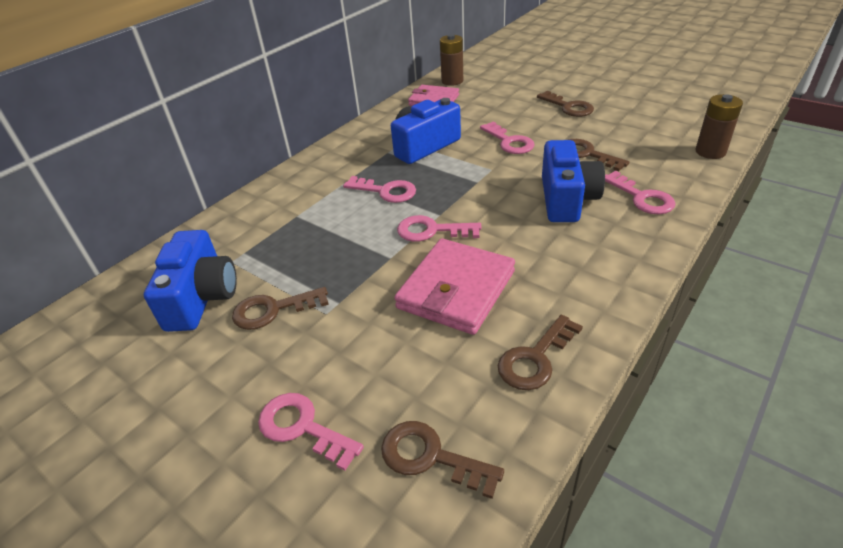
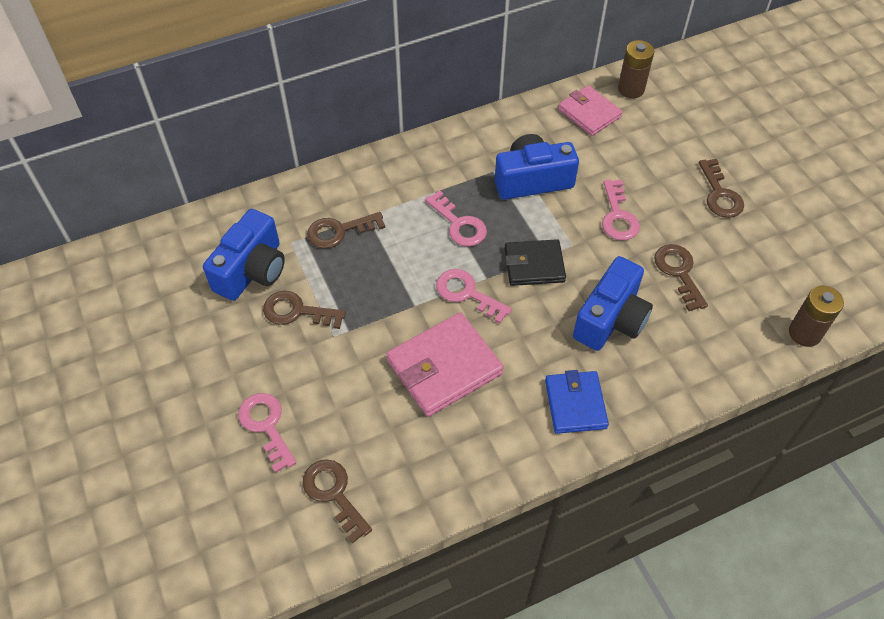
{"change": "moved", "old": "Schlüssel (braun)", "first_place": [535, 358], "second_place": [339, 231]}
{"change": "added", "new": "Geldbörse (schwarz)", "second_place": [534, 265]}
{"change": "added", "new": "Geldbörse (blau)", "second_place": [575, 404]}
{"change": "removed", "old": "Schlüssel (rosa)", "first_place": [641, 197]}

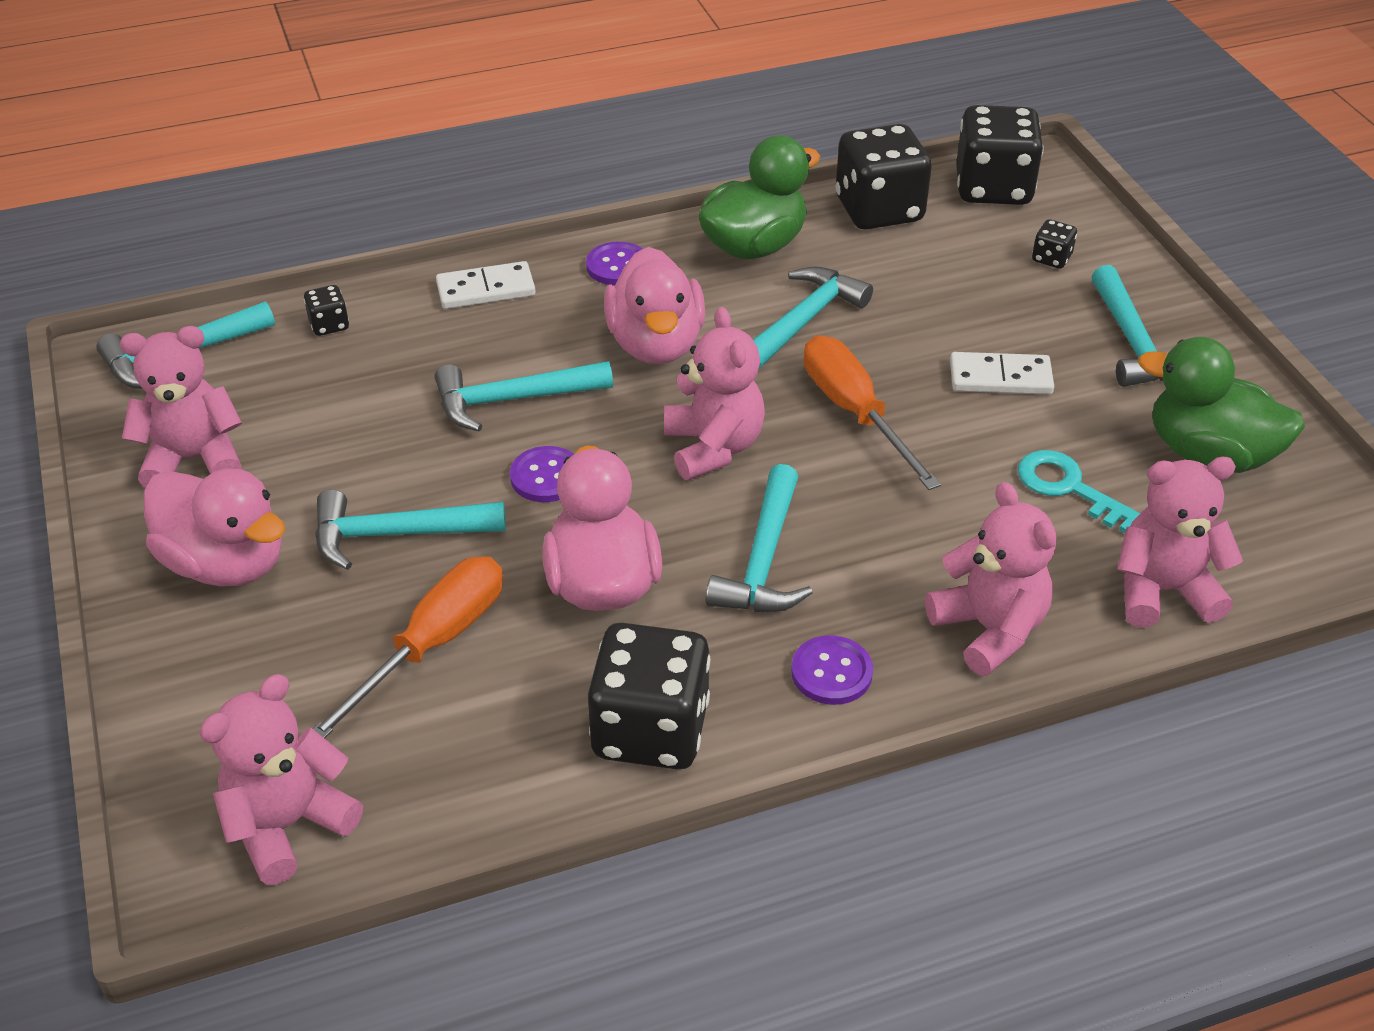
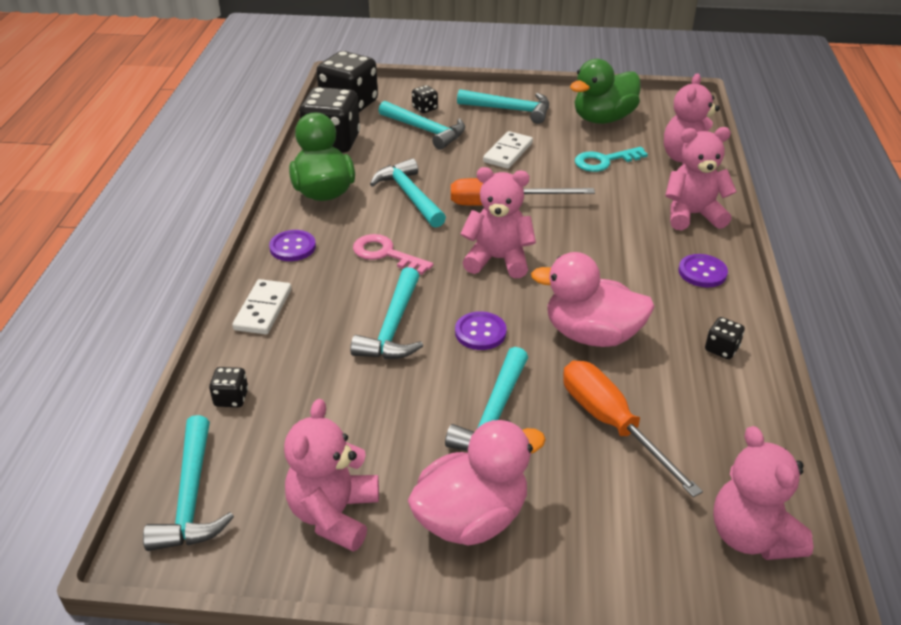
{"change": "replaced", "old": "Ente (rosa)", "new": "Schlüssel (rosa)", "first_place": [656, 344], "second_place": [385, 254]}
{"change": "moved", "old": "Hammer (türkis)", "first_place": [763, 560], "second_place": [426, 130]}
{"change": "resized", "old": "Spielwürfel (schwarz)", "first_place": [650, 730], "second_place": [721, 349], "factor": 0.44}

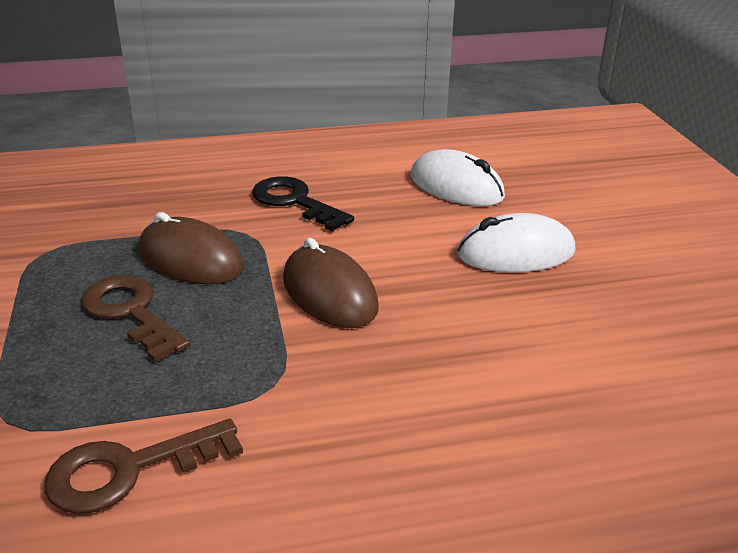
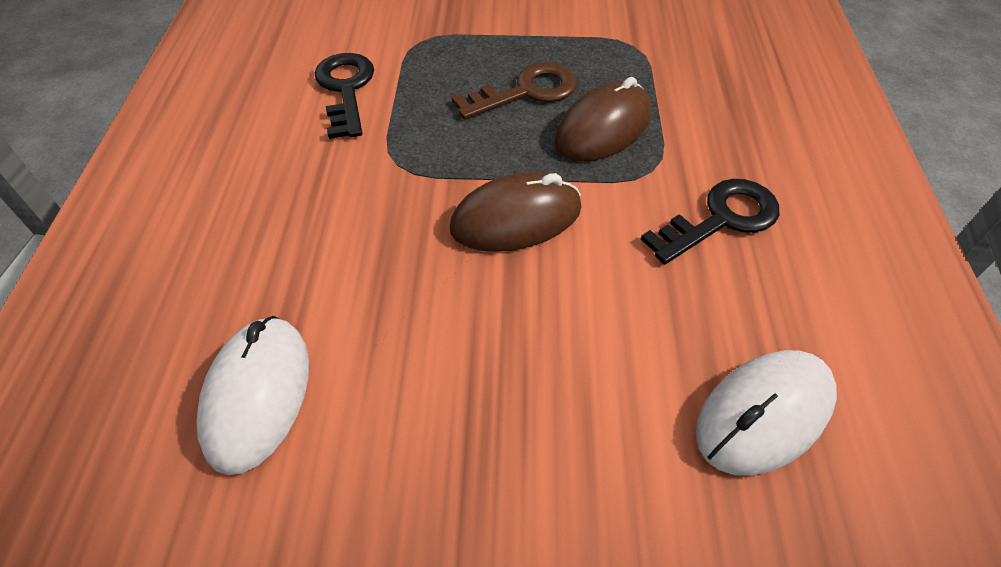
{"change": "moved", "old": "Computermaus (weiß)", "first_place": [516, 253], "second_place": [257, 395]}
{"change": "recoloured", "old": "Schlüssel (braun)", "new": "Schlüssel (schwarz)", "first_place": [130, 469], "second_place": [346, 90]}

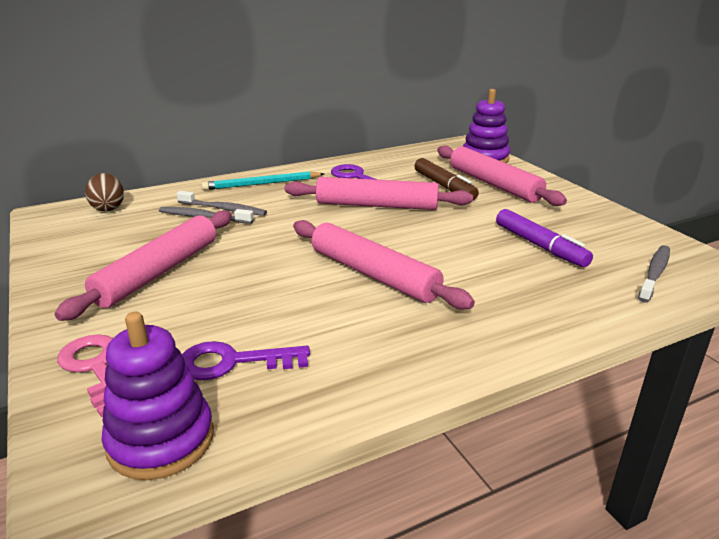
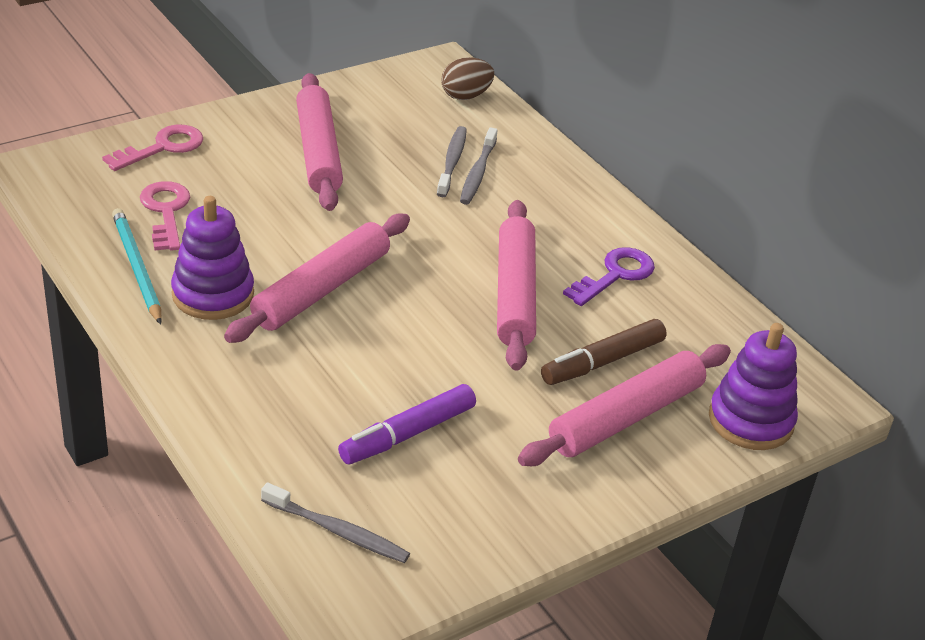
{"change": "moved", "old": "Bleistift (türkis)", "first_place": [261, 184], "second_place": [136, 268]}
{"change": "recoloured", "old": "Schlüssel (lila)", "new": "Schlüssel (rosa)", "first_place": [233, 362], "second_place": [165, 212]}
{"change": "moved", "old": "Stapelspielzeug (lila)", "first_place": [161, 440], "second_place": [213, 294]}
{"change": "turned", "old": "Nudelholz (rosa)", "first_place": [158, 272], "second_place": [318, 152], "degrees": 60}

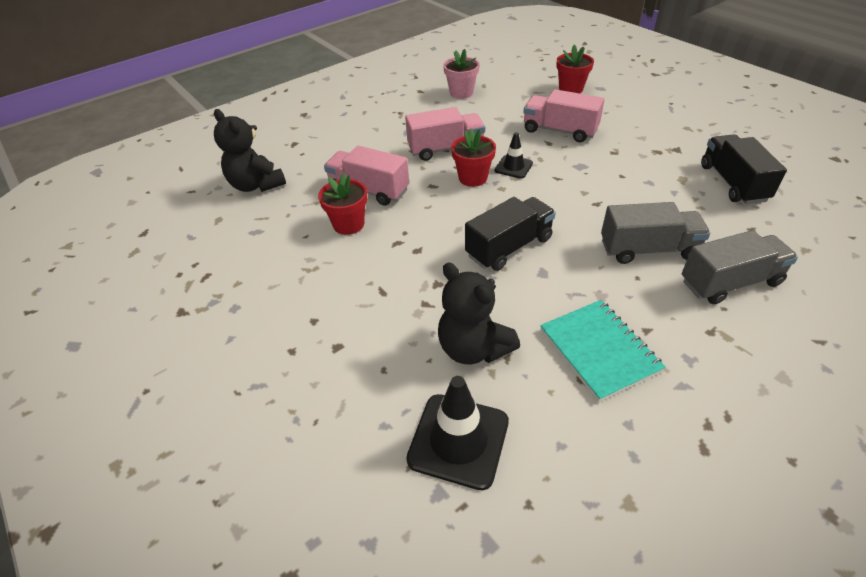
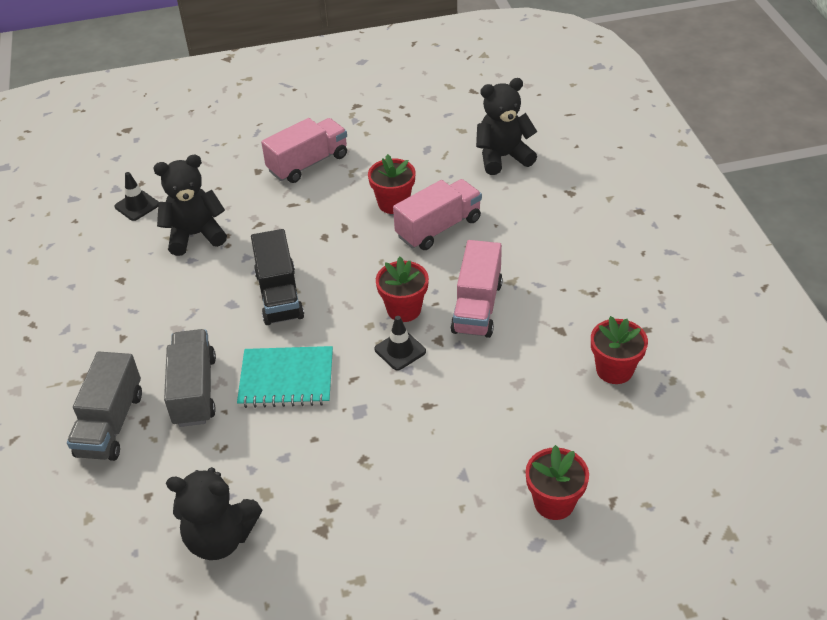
{"change": "resized", "old": "Leitkegel (schwarz)", "first_place": [458, 440], "second_place": [137, 206], "factor": 0.58}
{"change": "turned", "old": "Lastwagen (grau)", "first_place": [648, 249], "second_place": [194, 391], "degrees": 150}
{"change": "replaced", "old": "Lastwagen (schwarz)", "new": "Teddybär (schwarz)", "first_place": [733, 183], "second_place": [220, 538]}
{"change": "moved", "old": "Notizbuch (türkis)", "first_place": [599, 350], "second_place": [286, 379]}
{"change": "moved", "old": "Lastwagen (rosa)", "first_place": [559, 130], "second_place": [308, 163]}
{"change": "recoloured", "old": "Blumentopf (rosa)", "new": "Blumentopf (rot)", "first_place": [461, 93], "second_place": [614, 370]}

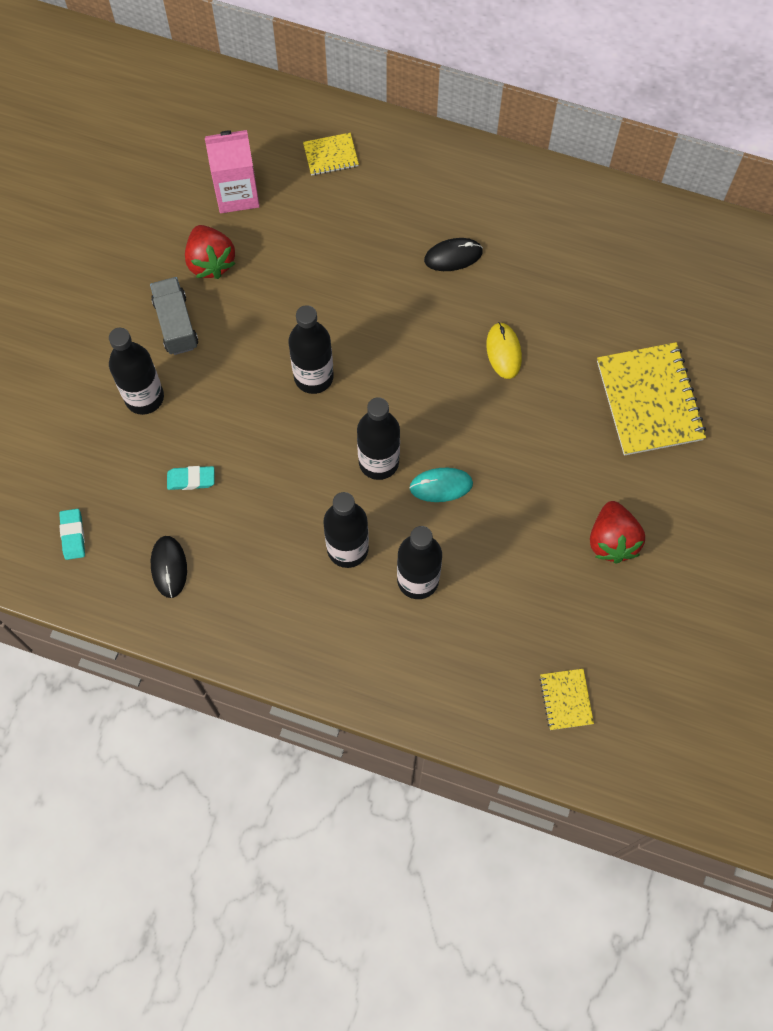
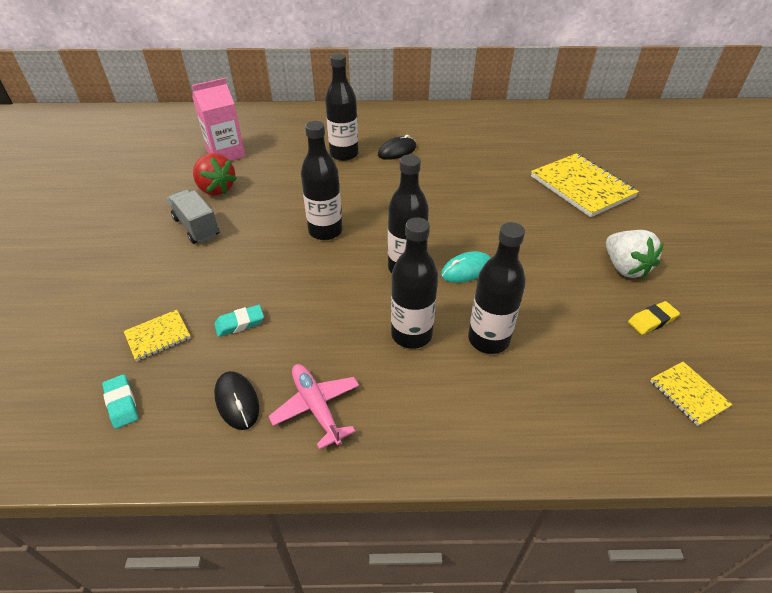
{"change": "moved", "old": "Notizbuch (gelb)", "first_place": [331, 155], "second_place": [158, 336]}
{"change": "added", "new": "Flugzeug (rosa)", "second_place": [316, 407]}
{"change": "moved", "old": "Flasche (schwarz)", "first_place": [144, 397], "second_place": [344, 154]}
{"change": "recoloured", "old": "Erdbeere (rot)", "new": "Erdbeere (weiß)", "first_place": [612, 540], "second_place": [625, 267]}
{"change": "added", "new": "Radiergummi (gelb)", "second_place": [652, 320]}
{"change": "removed", "old": "Computermaus (gelb)", "first_place": [503, 351]}

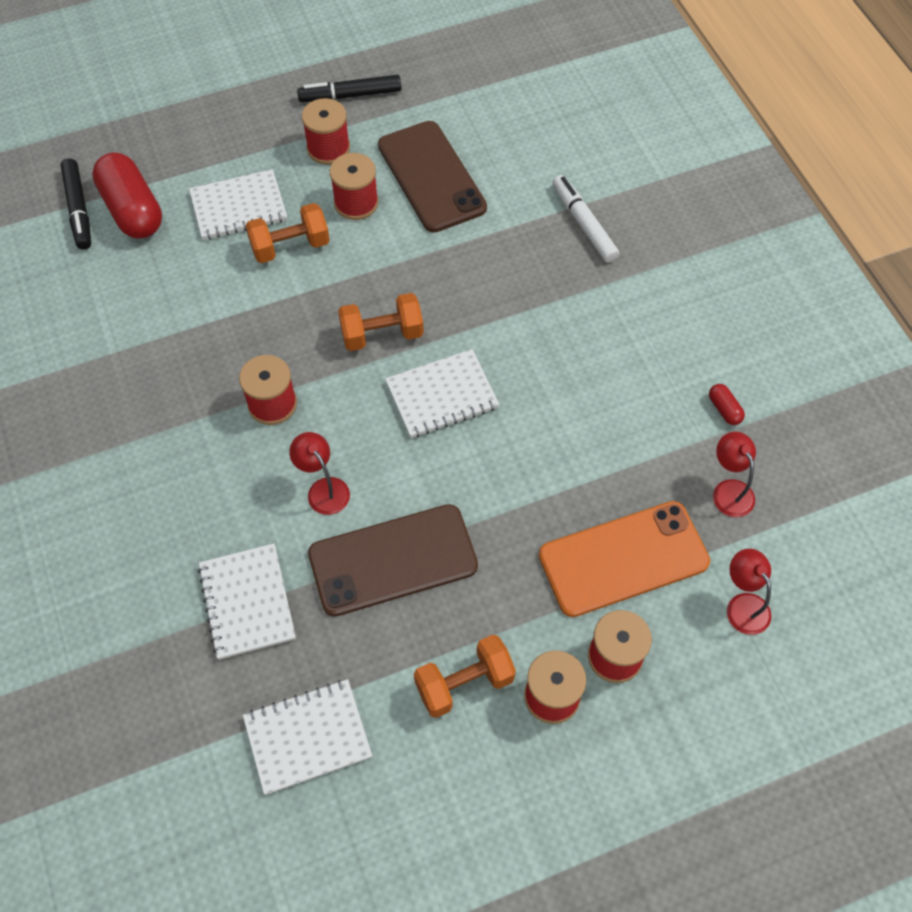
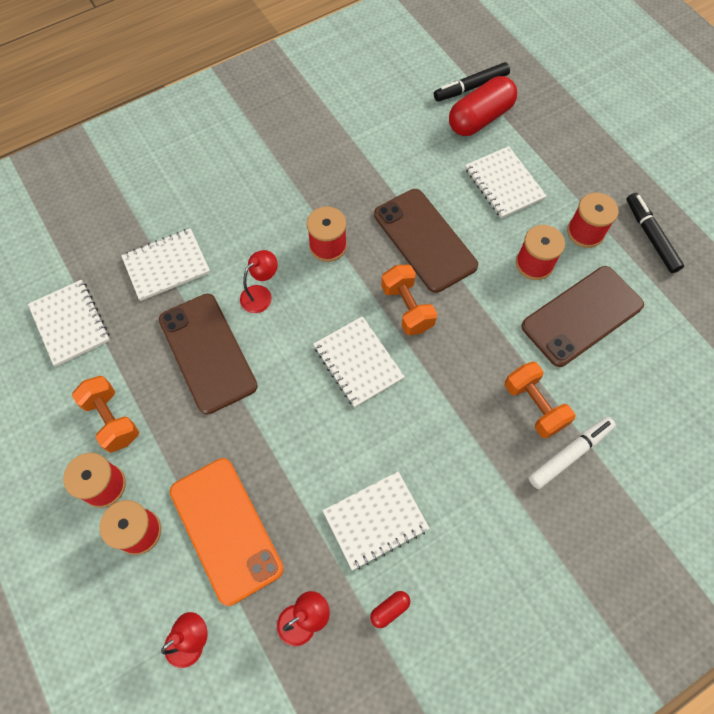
{"change": "added", "new": "Notizbuch (weiß)", "second_place": [375, 520]}
{"change": "added", "new": "Handy (braun)", "second_place": [424, 240]}
{"change": "moved", "old": "Hantel (orange)", "first_place": [290, 246], "second_place": [534, 406]}

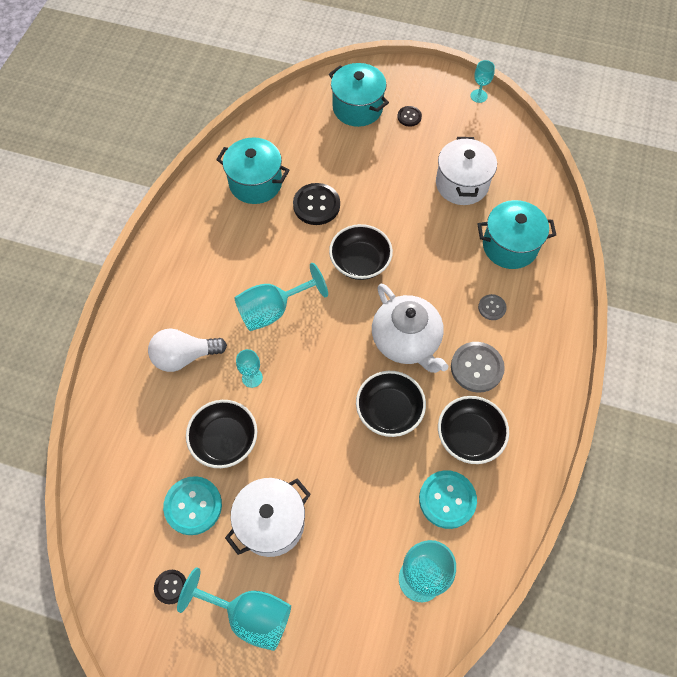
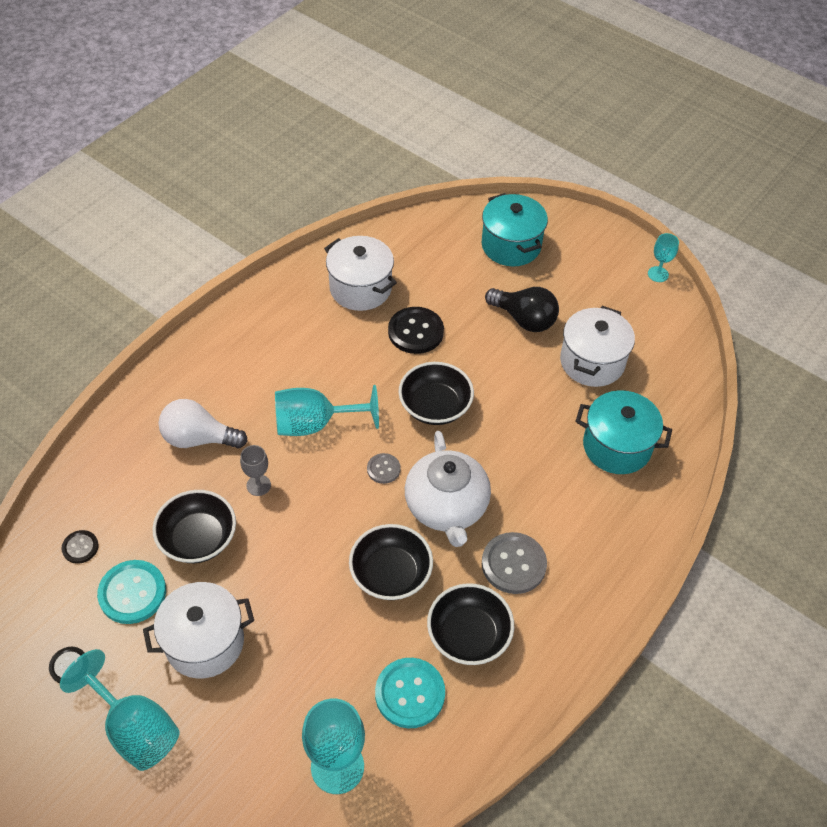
{"change": "moved", "old": "Knopf (schwarz)", "first_place": [409, 117], "second_place": [80, 547]}
{"change": "recoloured", "old": "Kelch (türkis)", "new": "Kelch (grau)", "first_place": [252, 378], "second_place": [258, 485]}
{"change": "recoloured", "old": "Kochtopf (türkis)", "new": "Kochtopf (weiß)", "first_place": [255, 183], "second_place": [360, 288]}
{"change": "moved", "old": "Knopf (grau)", "first_place": [492, 308], "second_place": [383, 469]}
{"change": "added", "new": "Glühbirne (schwarz)", "second_place": [524, 319]}

